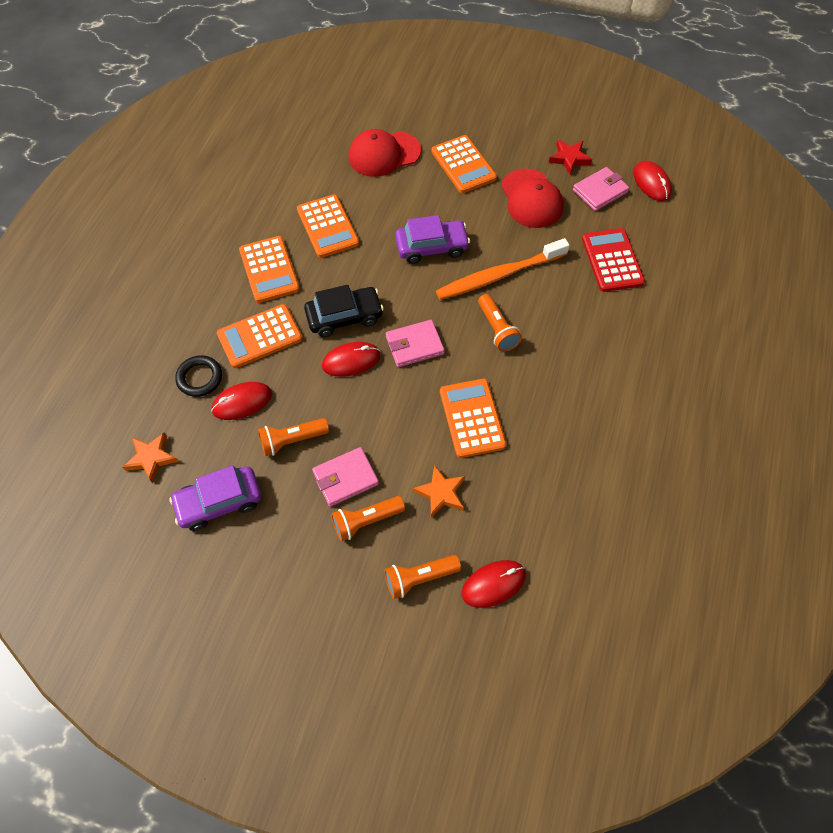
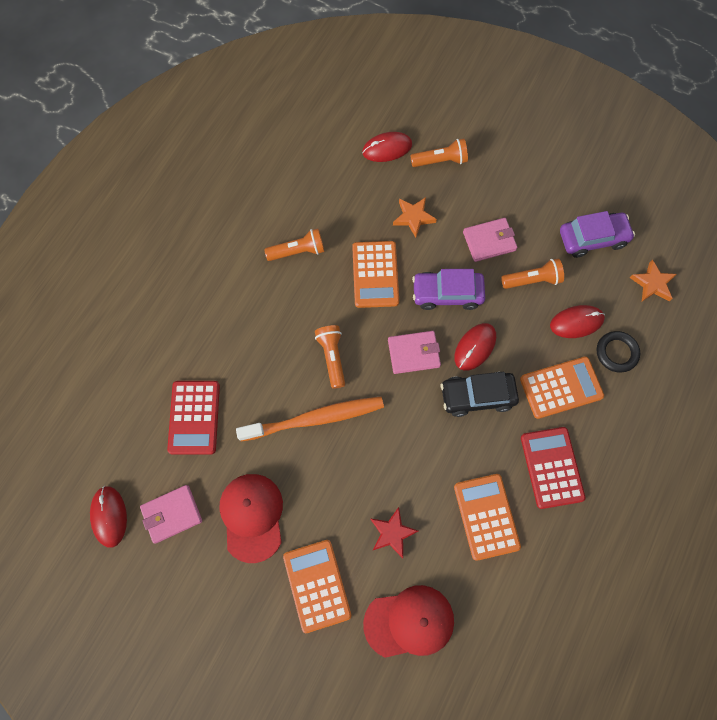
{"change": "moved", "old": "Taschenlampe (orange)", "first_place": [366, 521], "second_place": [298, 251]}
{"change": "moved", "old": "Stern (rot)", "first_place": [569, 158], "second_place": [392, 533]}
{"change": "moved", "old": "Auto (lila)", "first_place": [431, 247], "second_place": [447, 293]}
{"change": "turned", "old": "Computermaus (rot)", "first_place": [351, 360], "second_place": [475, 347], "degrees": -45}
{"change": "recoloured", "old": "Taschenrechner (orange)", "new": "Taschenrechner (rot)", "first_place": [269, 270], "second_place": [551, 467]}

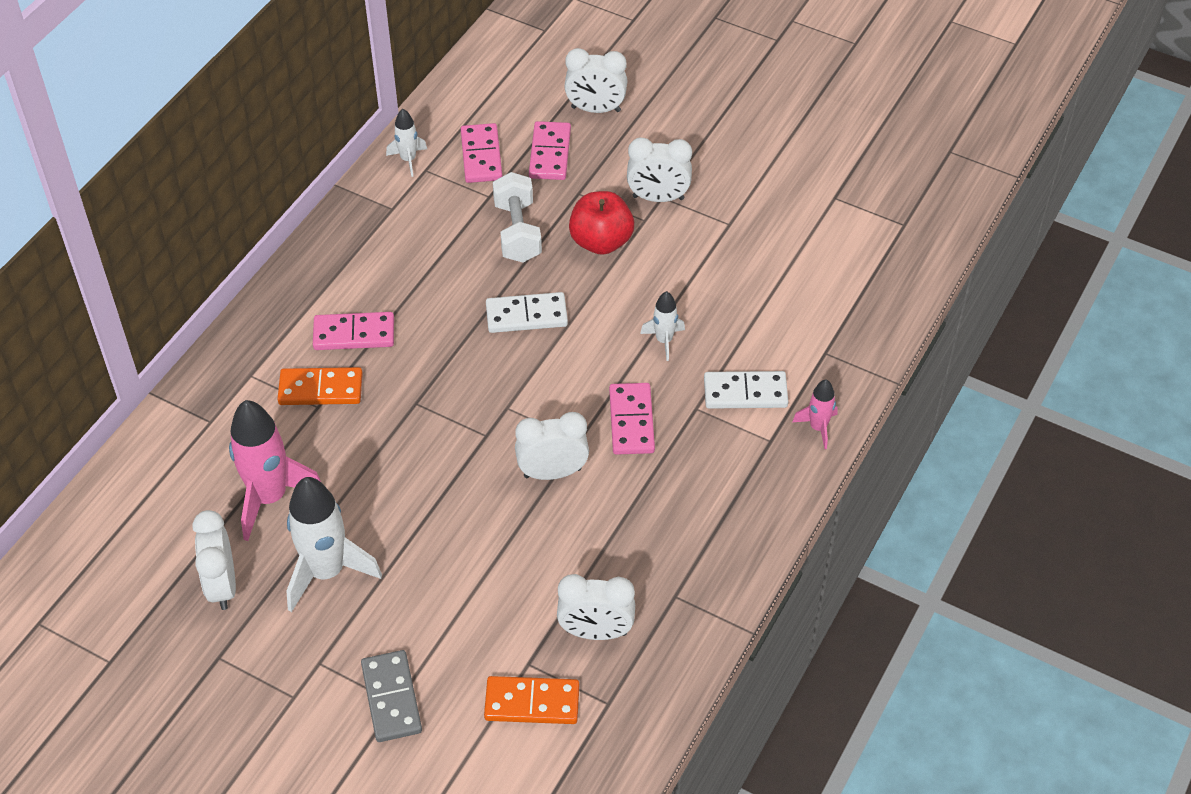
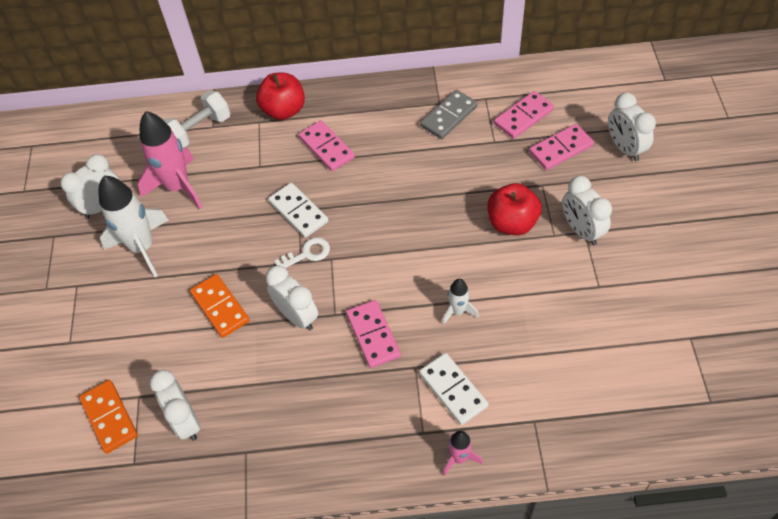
{"change": "moved", "old": "Hantel (weiß)", "first_place": [517, 232], "second_place": [199, 131]}
{"change": "moved", "old": "Dominostein (orange)", "first_place": [320, 389], "second_place": [220, 307]}
{"change": "added", "new": "Apfel (rot)", "second_place": [284, 110]}
{"change": "moved", "old": "Dominostein (weiß)", "first_place": [526, 315], "second_place": [298, 212]}
{"change": "added", "new": "Schlüssel (weiß)", "second_place": [307, 254]}
{"change": "turned", "old": "Dominostein (rosa)", "first_place": [631, 421], "second_place": [373, 335], "degrees": -75}
{"change": "moved", "old": "Dominostein (grau)", "first_place": [391, 698], "second_place": [448, 116]}
{"change": "removed", "old": "Rakete (weiß)", "first_place": [408, 160]}

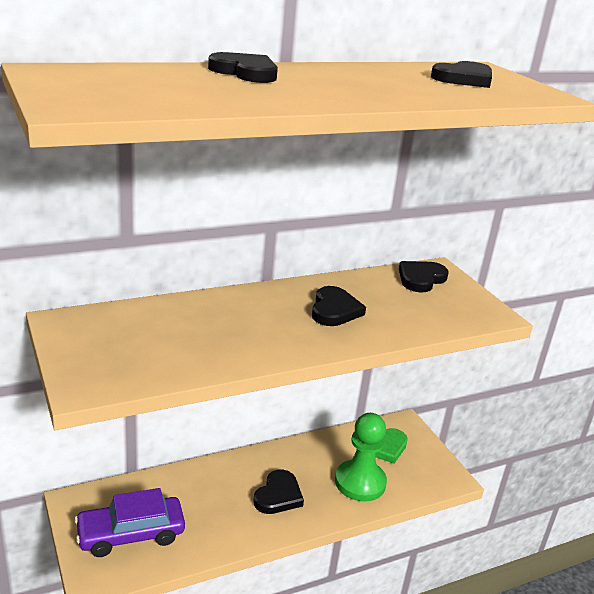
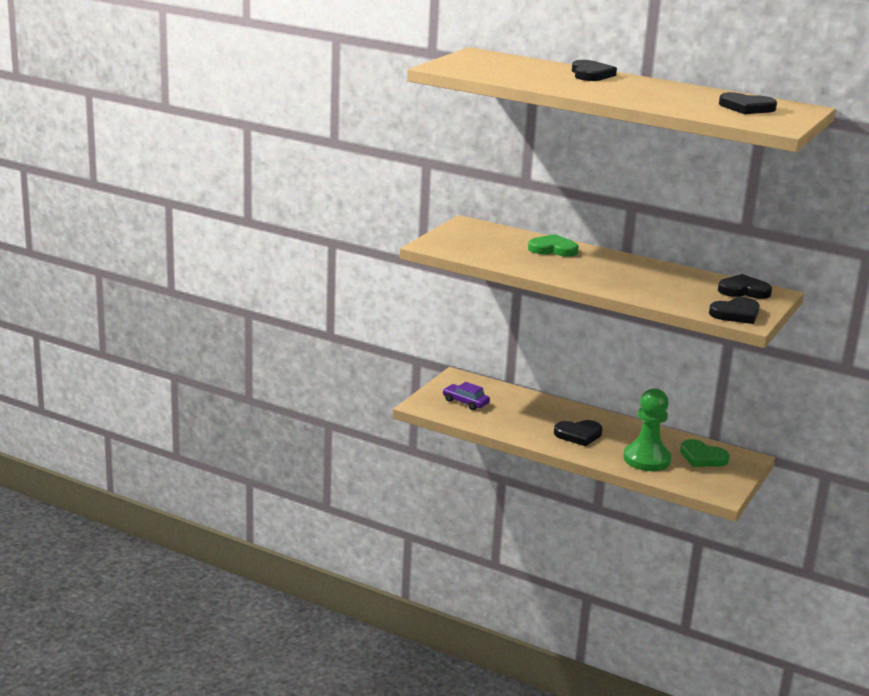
{"change": "resized", "old": "Auto (lila)", "first_place": [131, 534], "second_place": [465, 402], "factor": 0.6}
{"change": "added", "new": "Herz (grün)", "second_place": [553, 249]}
{"change": "moved", "old": "Herz (schwarz)", "first_place": [334, 310], "second_place": [736, 314]}

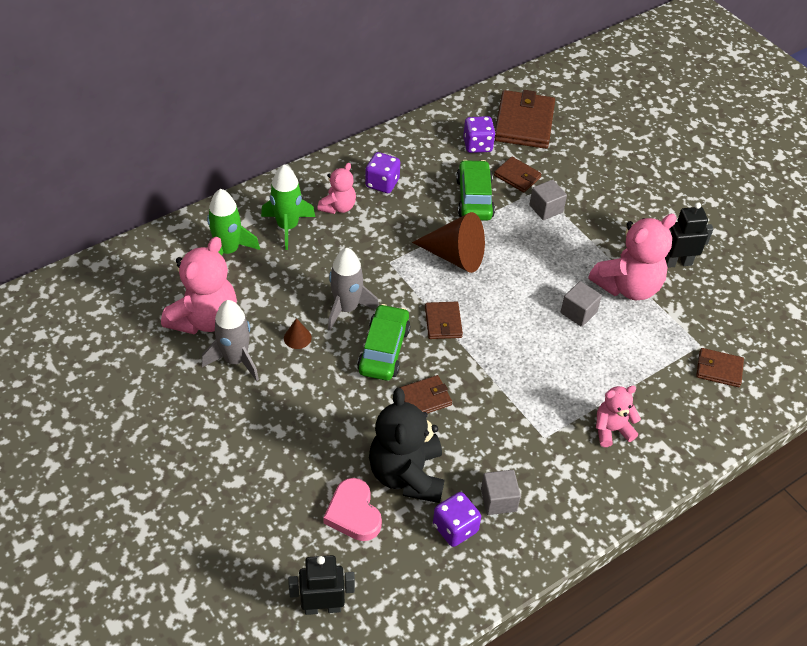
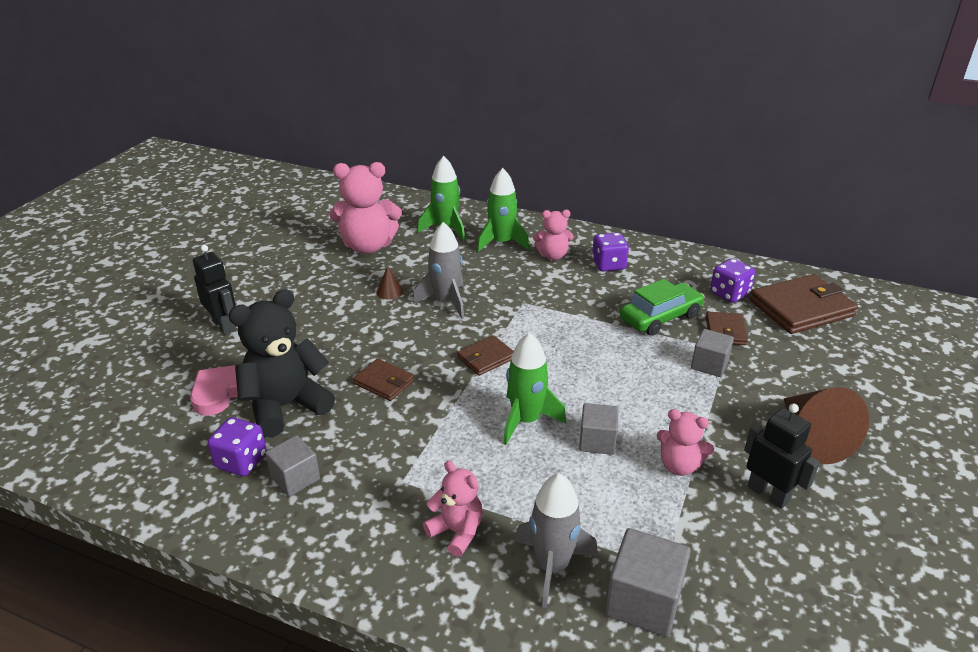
{"change": "moved", "old": "Roboter (schwarz)", "first_place": [322, 607], "second_place": [223, 325]}
{"change": "added", "new": "Rakete (grün)", "second_place": [526, 420]}
{"change": "moved", "old": "Rakete (grau)", "first_place": [235, 360], "second_place": [552, 566]}
{"change": "replaced", "old": "Geldbörse (braun)", "new": "Kubus (grau)", "first_place": [719, 369], "second_place": [643, 601]}
{"change": "resized", "old": "Teddybär (rosa)", "first_place": [628, 286], "second_place": [679, 465], "factor": 0.56}
{"change": "moved", "old": "Kegel (braun)", "first_place": [455, 256], "second_place": [813, 438]}
{"change": "removed", "old": "Auto (grün)", "first_place": [384, 350]}

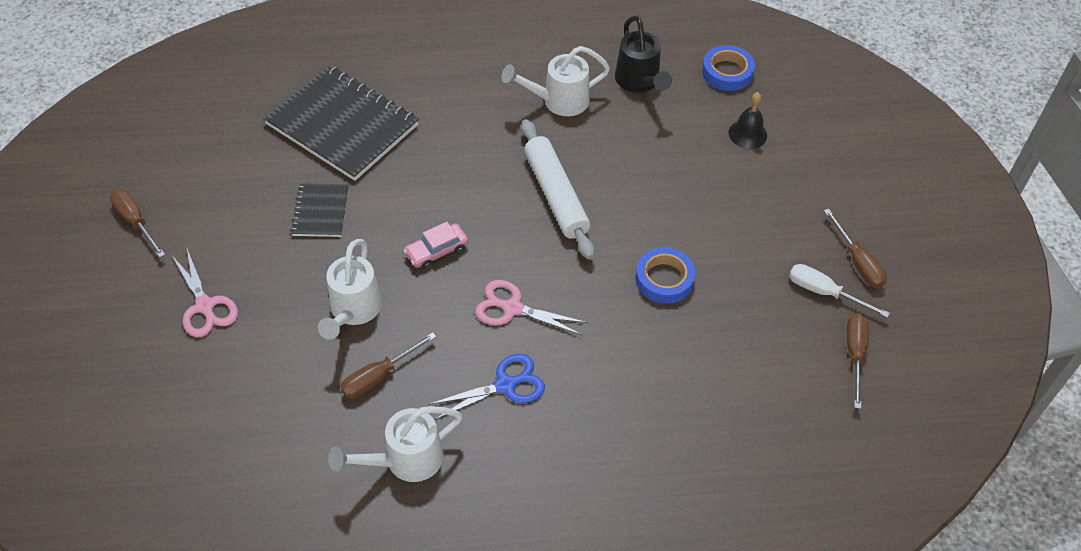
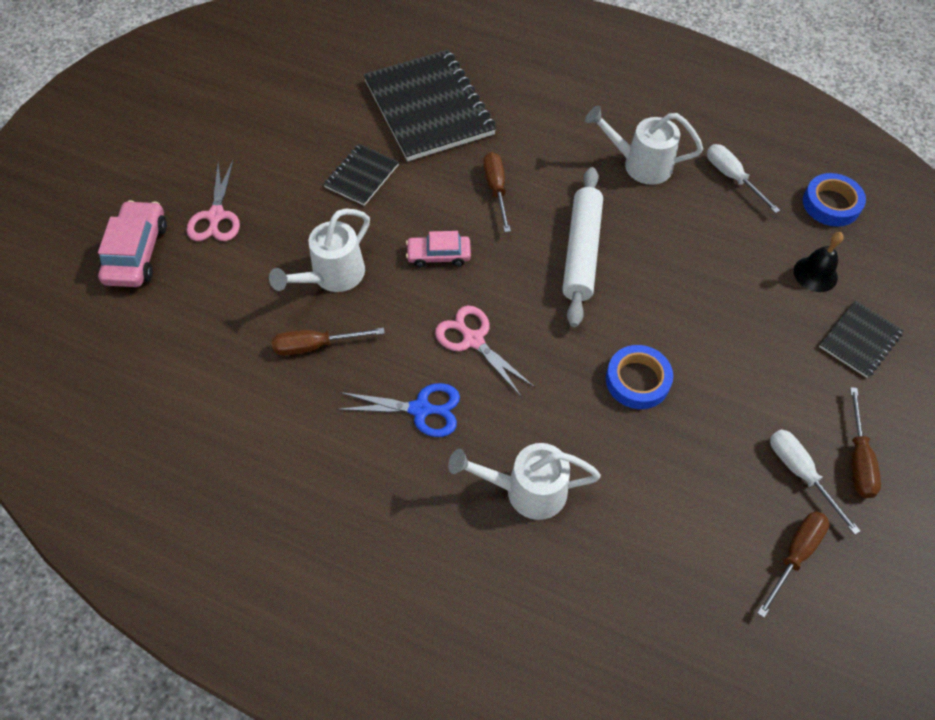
{"change": "added", "new": "Auto (rosa)", "second_place": [137, 252]}
{"change": "moved", "old": "Gießkanne (weiß)", "first_place": [405, 460], "second_place": [526, 490]}
{"change": "moved", "old": "Schraubenzieher (braun)", "first_place": [135, 221], "second_place": [496, 189]}
{"change": "replaced", "old": "Gießkanne (schwarz)", "new": "Schraubenzieher (weiß)", "first_place": [639, 82], "second_place": [732, 178]}
{"change": "added", "new": "Notizbuch (schwarz)", "second_place": [859, 340]}

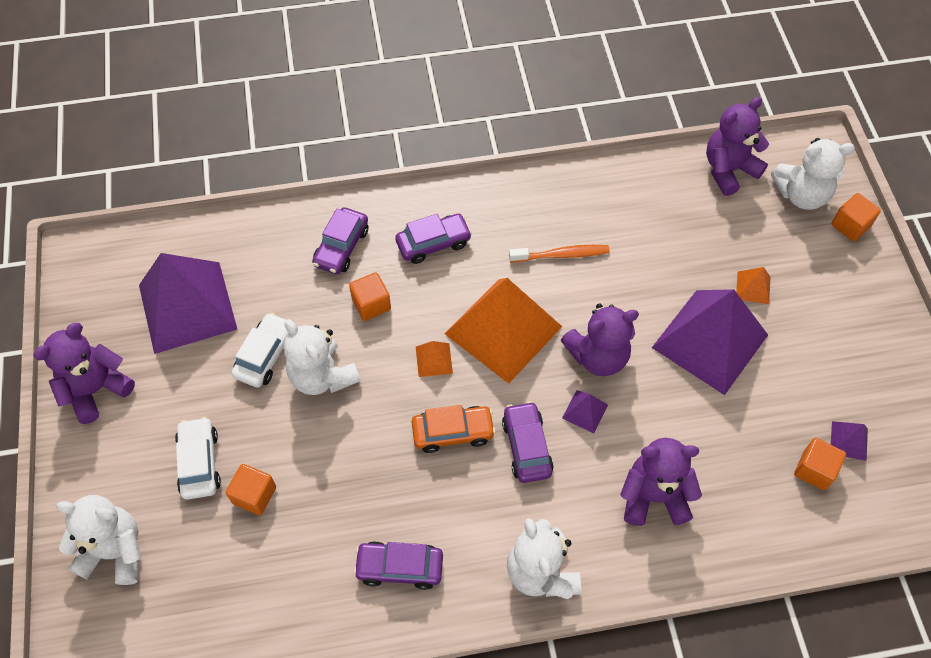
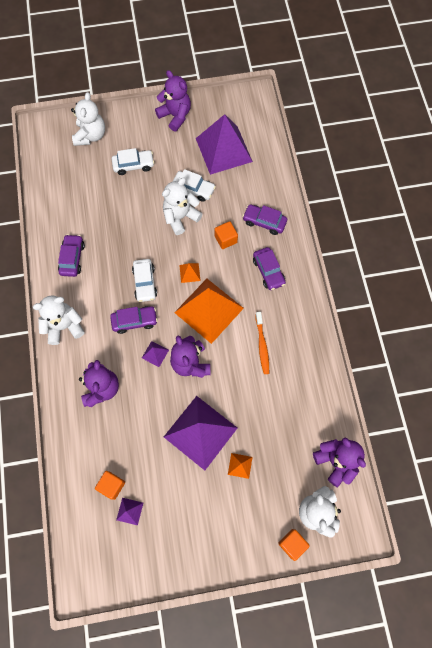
{"change": "recoloured", "old": "Auto (orange)", "new": "Auto (weiß)", "first_place": [453, 432], "second_place": [145, 283]}
{"change": "removed", "old": "Kubus (orange)", "first_place": [254, 495]}

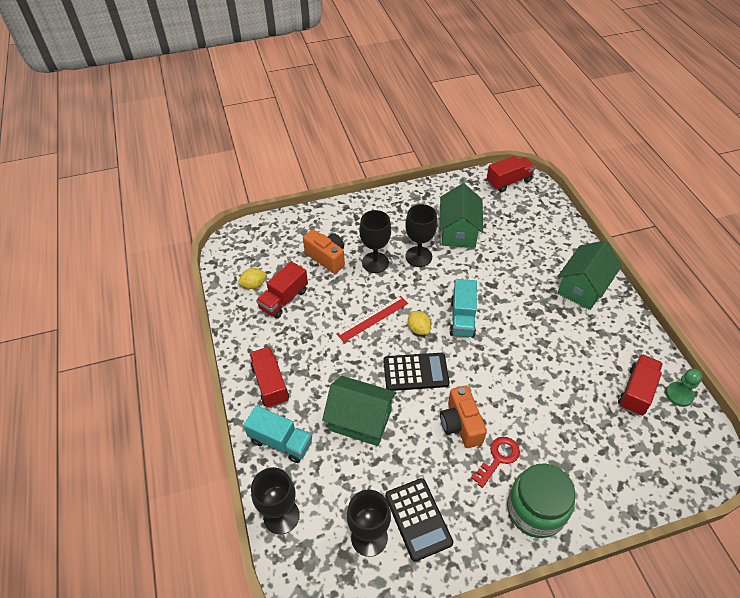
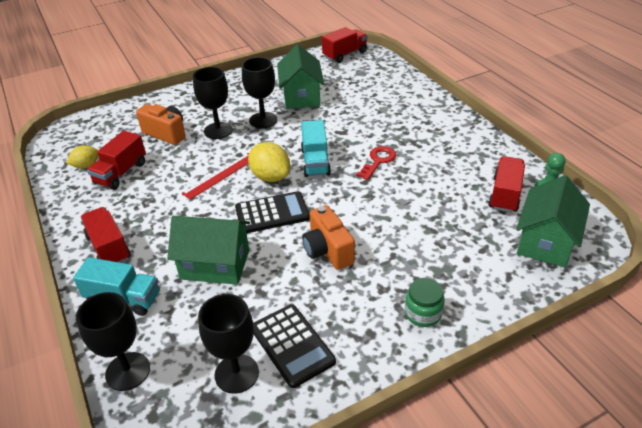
{"change": "resized", "old": "Zitrone (gelb)", "first_place": [418, 329], "second_place": [270, 177], "factor": 1.62}
{"change": "moved", "old": "Schlüssel (rot)", "first_place": [498, 458], "second_place": [378, 161]}
{"change": "resized", "old": "Einmachglas (grün)", "first_place": [535, 510], "second_place": [423, 313], "factor": 0.56}
{"change": "moved", "old": "Haus (grün)", "first_place": [583, 287], "second_place": [545, 241]}

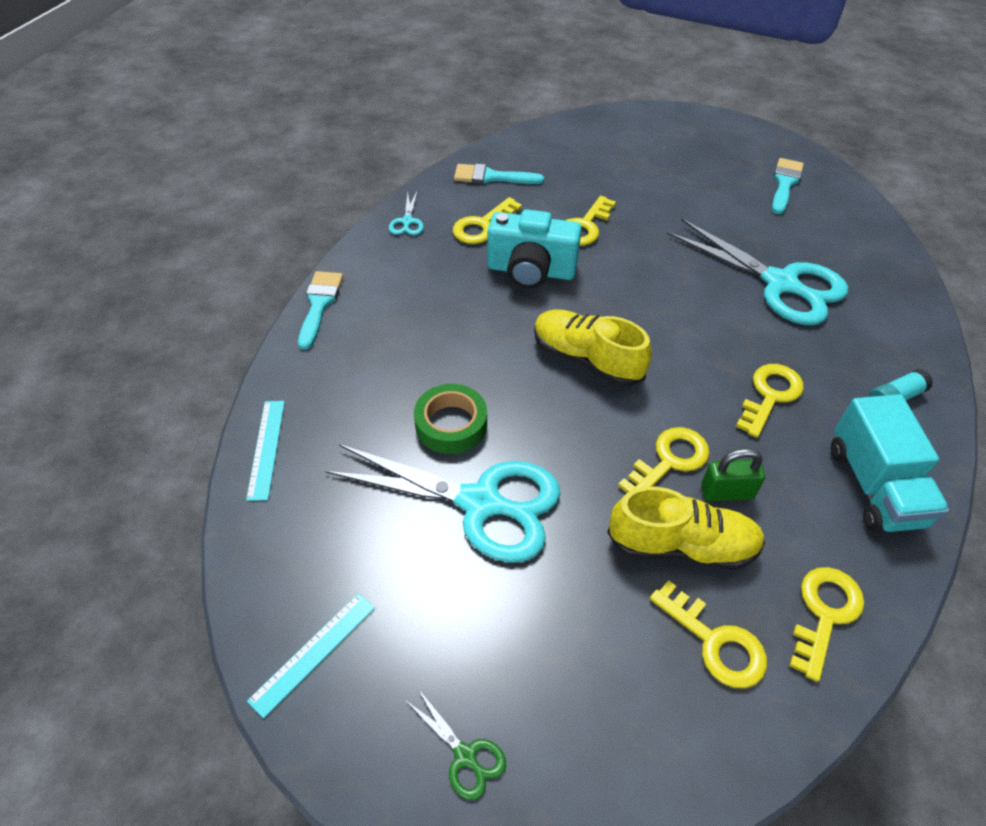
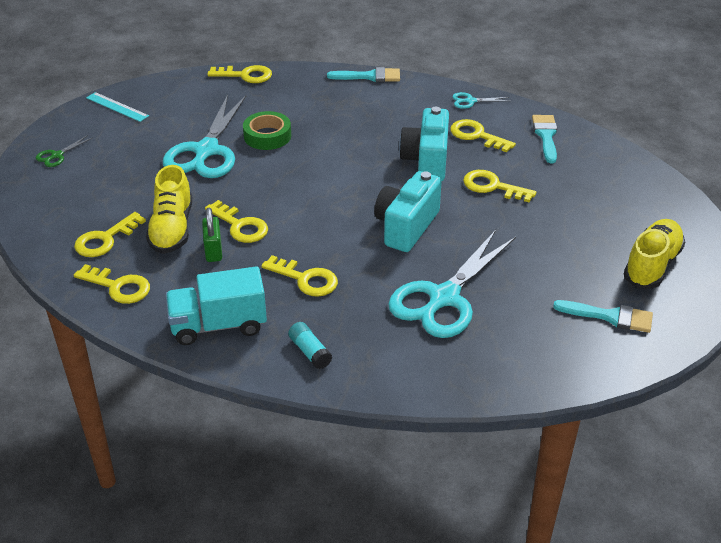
{"change": "replaced", "old": "Lineal (türkis)", "new": "Schlüssel (gelb)", "first_place": [266, 448], "second_place": [245, 75]}
{"change": "added", "new": "Kamera (türkis)", "second_place": [406, 226]}
{"change": "moved", "old": "Schuh (gelb)", "first_place": [586, 359], "second_place": [652, 265]}

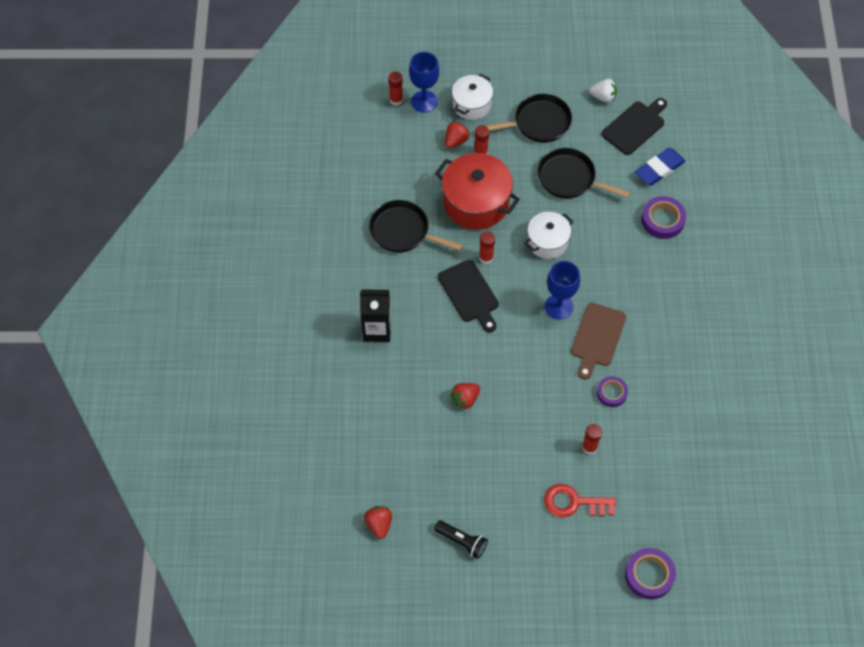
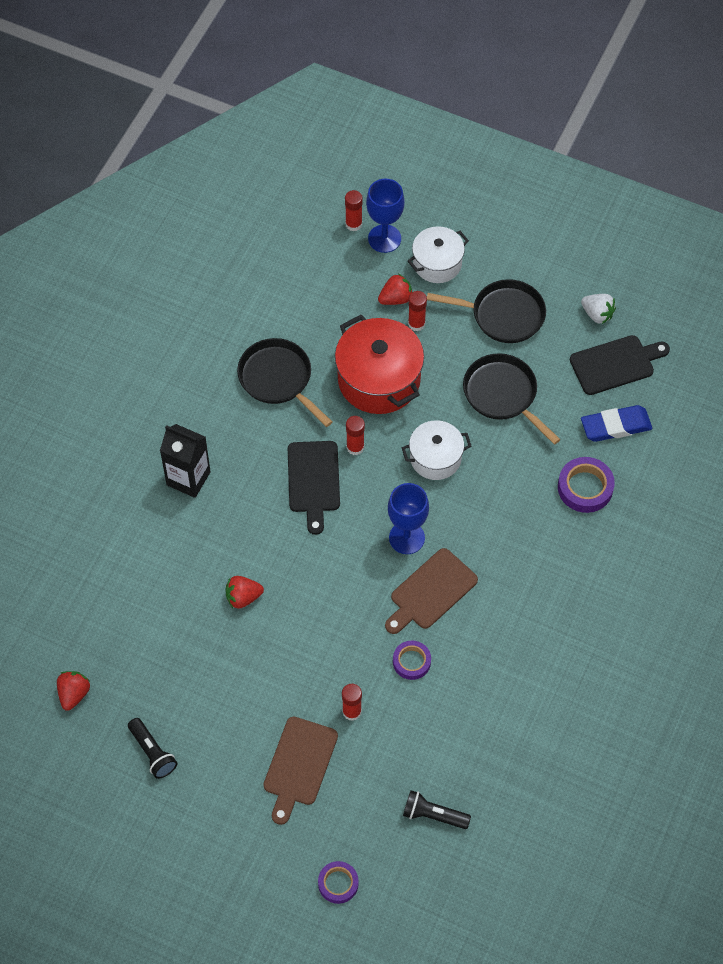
{"change": "replaced", "old": "Schlüssel (rot)", "new": "Schneidebrett (braun)", "first_place": [574, 502], "second_place": [299, 765]}
{"change": "resized", "old": "Klebeband (lila)", "first_place": [649, 575], "second_place": [338, 883], "factor": 0.66}
{"change": "added", "new": "Taschenlampe (schwarz)", "second_place": [433, 815]}

